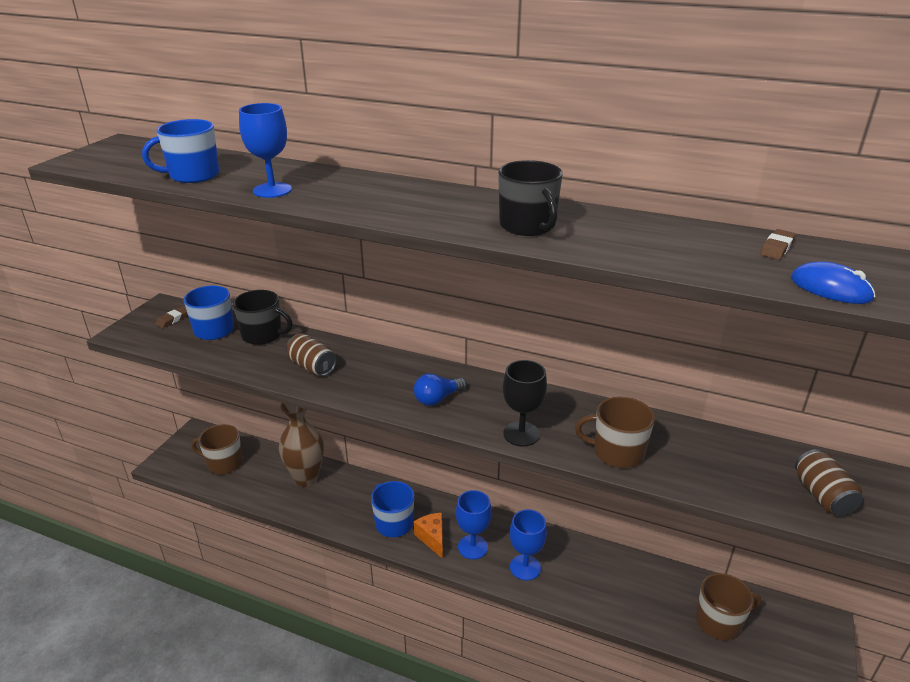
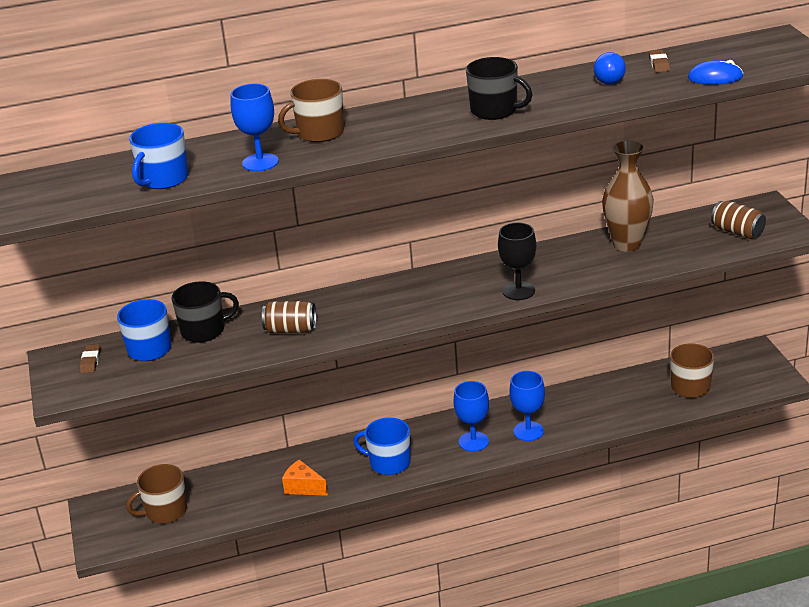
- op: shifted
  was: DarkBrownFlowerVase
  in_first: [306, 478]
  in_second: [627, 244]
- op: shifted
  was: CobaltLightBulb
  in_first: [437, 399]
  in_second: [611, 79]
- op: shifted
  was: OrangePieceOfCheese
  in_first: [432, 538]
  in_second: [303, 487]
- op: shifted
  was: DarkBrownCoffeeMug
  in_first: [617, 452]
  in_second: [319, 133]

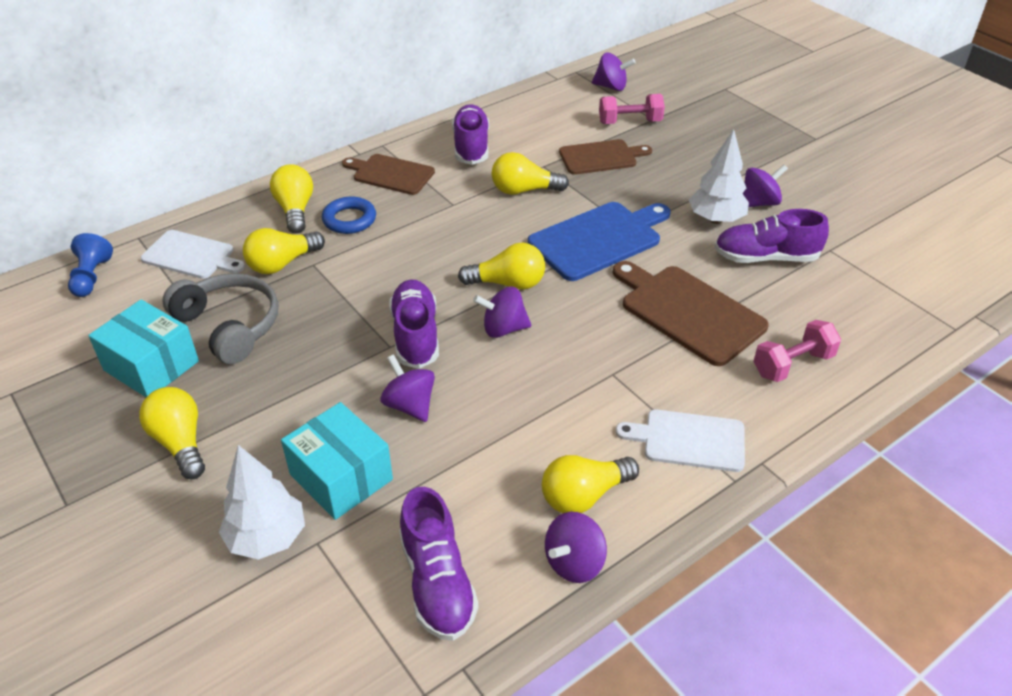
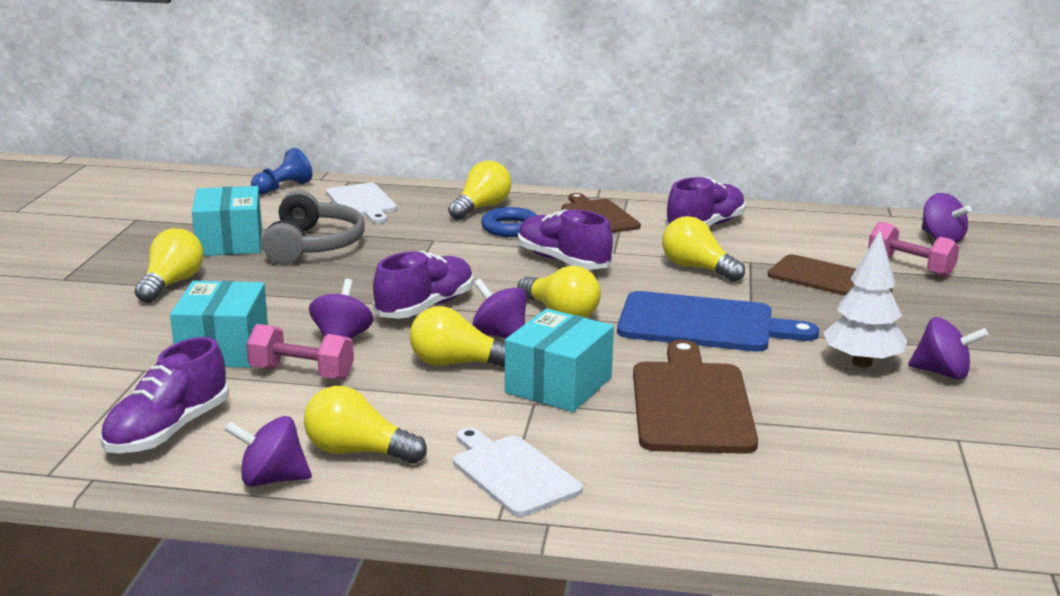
- op: gone
  was: PureWhiteTree
  in_first: [267, 538]
- op: new
  now: TurquoisePackage
  in_second: [558, 385]
- op: shifted
  was: BrightYellowLightBulb
  in_first: [282, 263]
  in_second: [457, 363]
- op: shifted
  was: PurpleLaceUpShoe
  in_first: [765, 257]
  in_second: [562, 261]
- op: shifted
  was: PinkFreeWeight
  in_first: [792, 364]
  in_second: [301, 373]

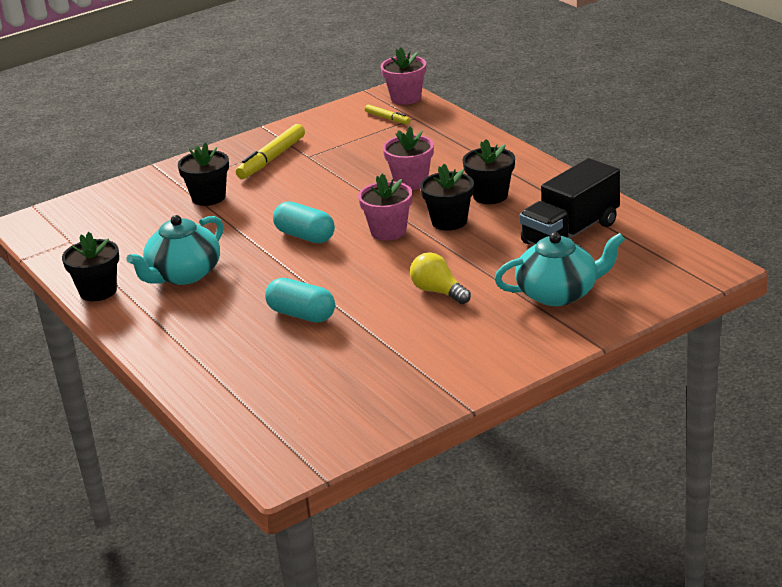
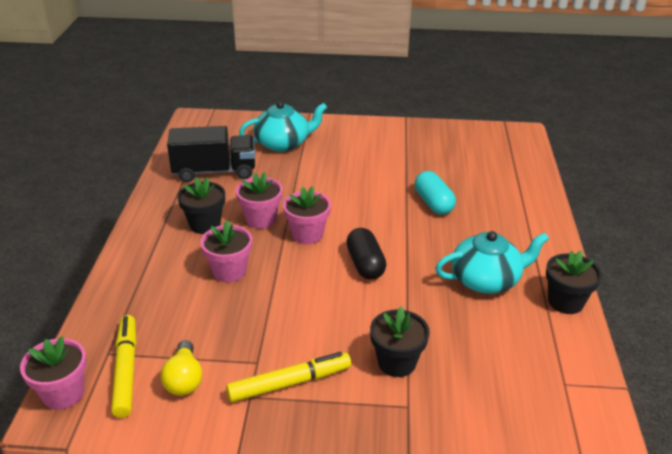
- op: shifted
  was: BrightYellowLightBulb
  in_first: [438, 291]
  in_second: [184, 379]
- op: repainted
  was: TurquoiseCapsule
  now: EbonyCapsule
  in_first: [305, 236]
  in_second: [365, 264]
- op: repainted
  was: EbonyPlantPot
  now: PinkPlantPot
  in_first: [449, 221]
  in_second: [261, 219]
- op: rotated
  was: TurquoiseTeaPot
  in_first: [558, 293]
  in_second: [283, 143]
  clockwise: 135
- op: scaled
  was: BrightYellowFeltPen
  in_first: [387, 118]
  in_second: [126, 370]
  ratio: 1.78

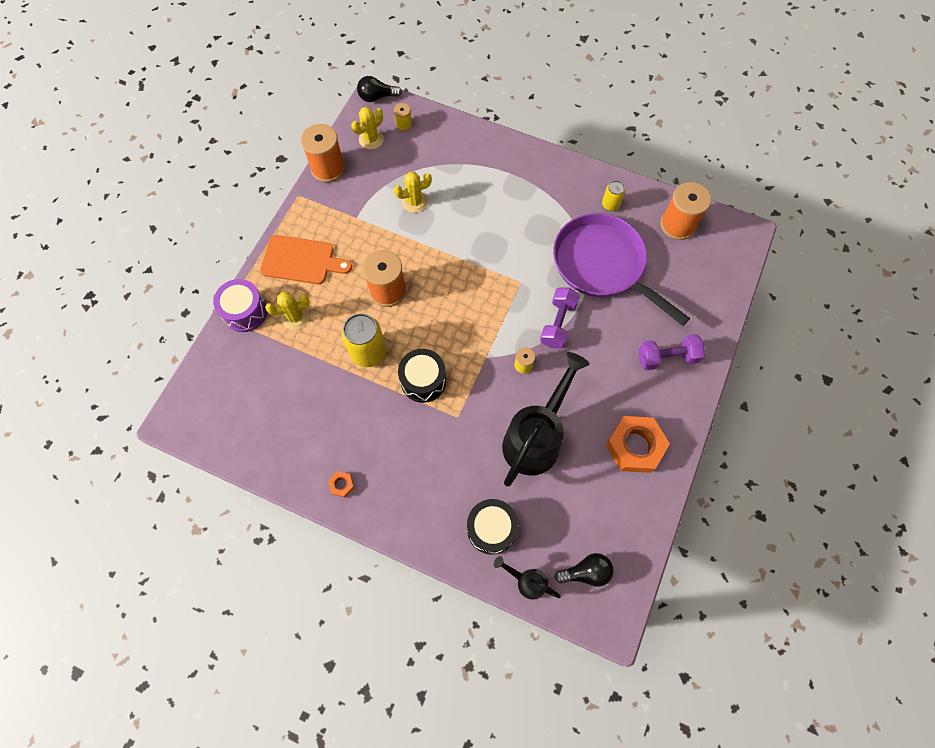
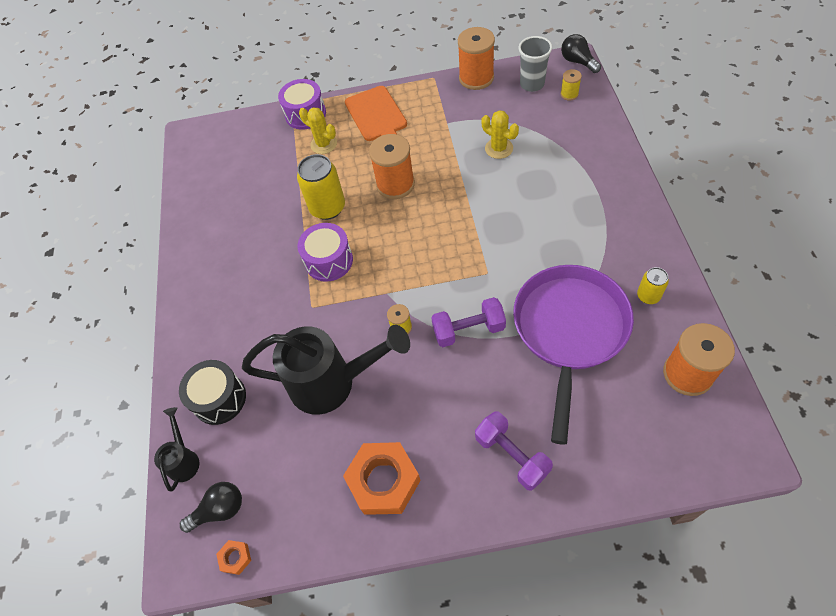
- op: shifted
  was: OrangeHexagonNut
  in_first: [341, 485]
  in_second: [235, 558]
- op: swapped
  was: BrightYellowPricklyPlant
  now: AshGreyTumbler
  in_first: [371, 139]
  in_second: [532, 84]
- op: repainted
  was: EbonyToyDrum
  now: PurpleToyDrum
  in_first: [423, 380]
  in_second: [329, 261]
- op: rotated
  was: EbonyLightBulb
  in_first: [586, 572]
  in_second: [220, 510]
  clockwise: -75

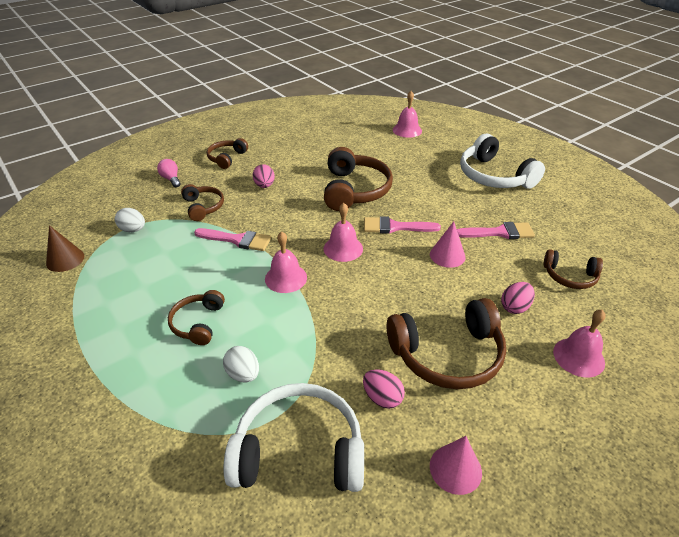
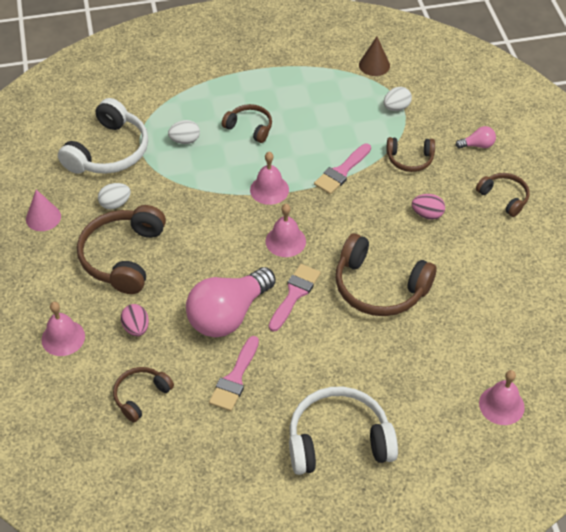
- op: swapped
  was: PinkConeShape
  now: PinkLightBulb
  in_first: [447, 255]
  in_second: [228, 315]
- op: repainted
  was: PinkEggShape
  now: PureWhiteEggShape
  in_first: [382, 398]
  in_second: [115, 204]

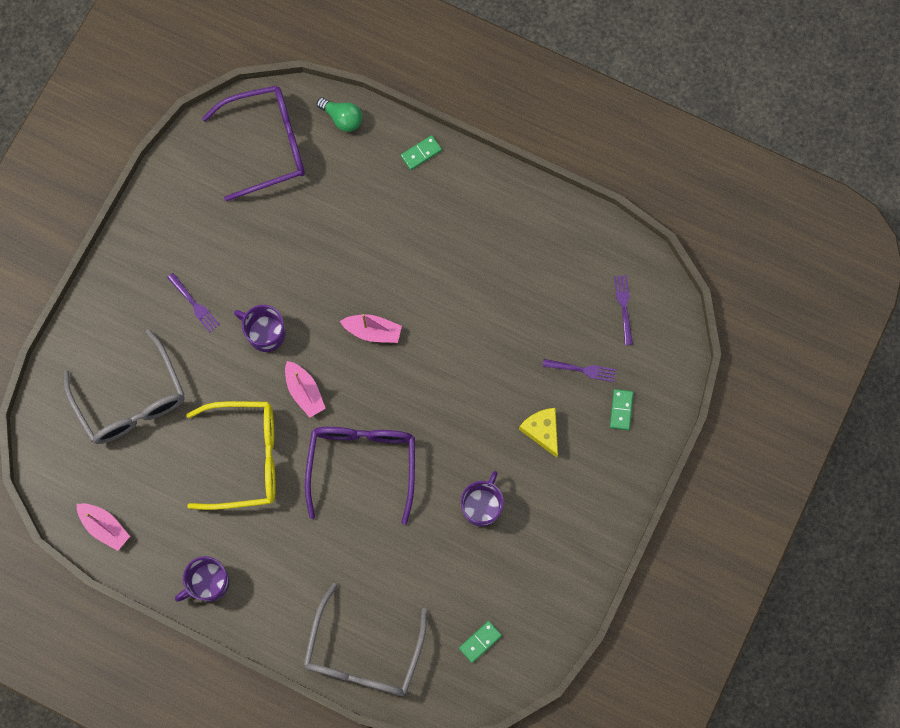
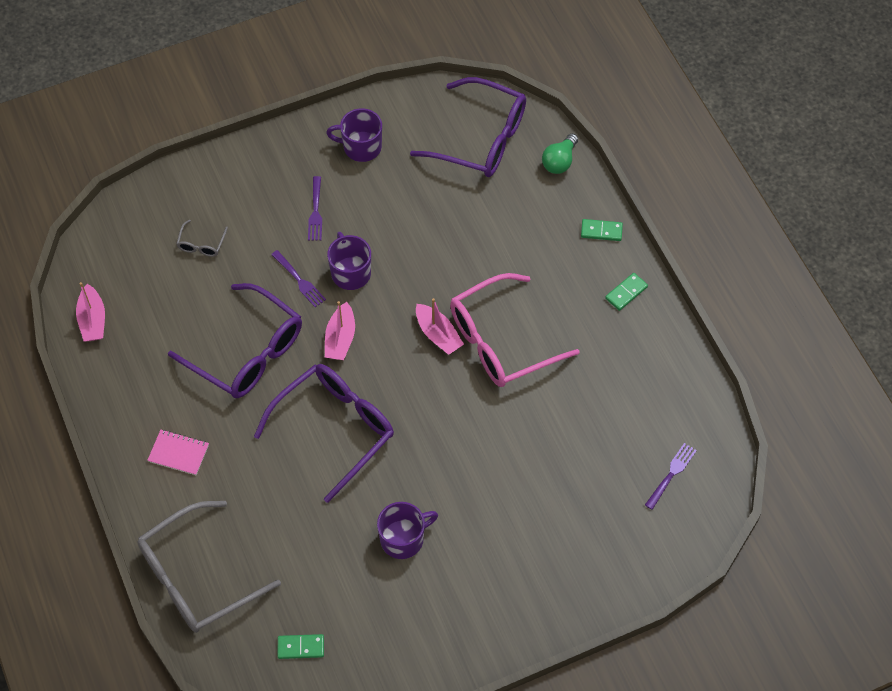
- op: gone
  was: BrightYellowPieceOfCheese
  in_first: [542, 431]
- op: new
  now: PinkNotepad
  in_second: [178, 453]
- op: new
  now: PinkEyeglasses
  in_second: [501, 341]
- op: shifted
  was: PurpleCoffeeMug
  in_first: [208, 582]
  in_second: [361, 147]
- op: shifted
  was: PurpleFork
  in_first: [581, 370]
  in_second: [299, 280]
- op: shifted
  was: EmeraldDominoPiece
  in_first: [621, 410]
  in_second: [626, 293]
- op: repainted
  was: BrightYellowEyeglasses
  now: PurpleEyeglasses
  in_first: [245, 458]
  in_second: [247, 352]
- op: rotated
  was: EmeraldLightBulb
  in_first: [342, 118]
  in_second: [559, 161]
  clockwise: 45
- op: scaled
  was: AshGreyEyeglasses
  in_first: [131, 400]
  in_second: [201, 244]
  ratio: 0.42

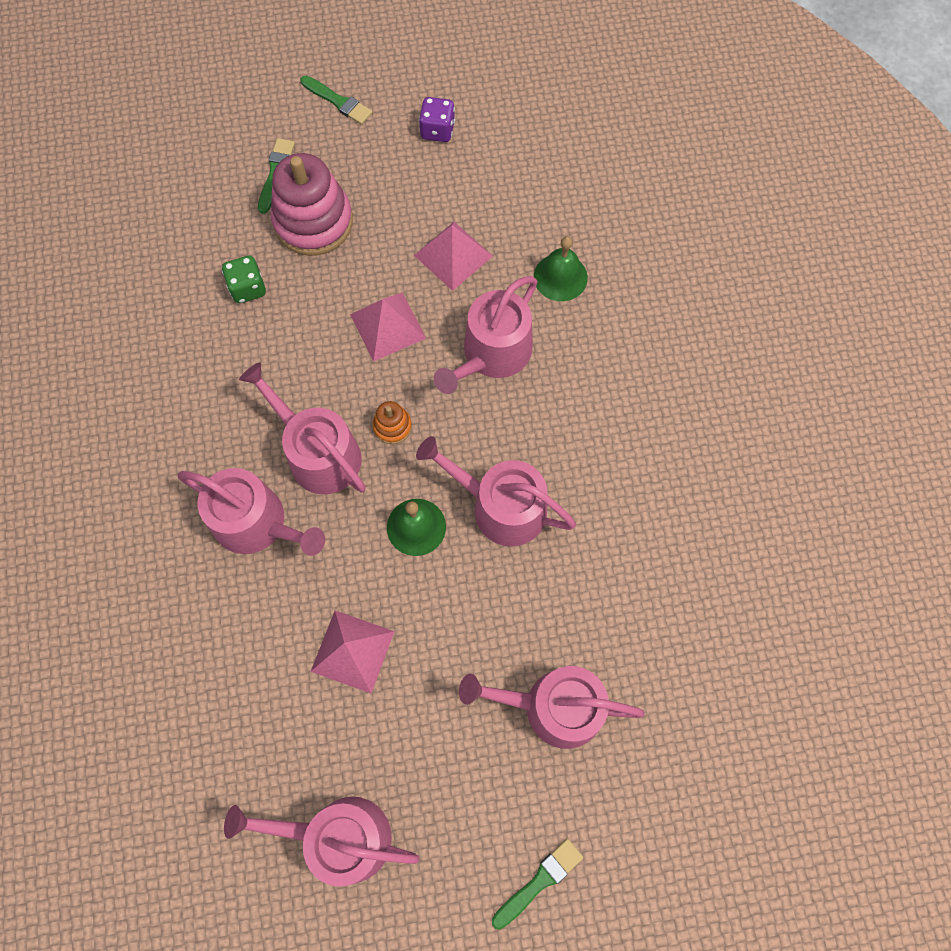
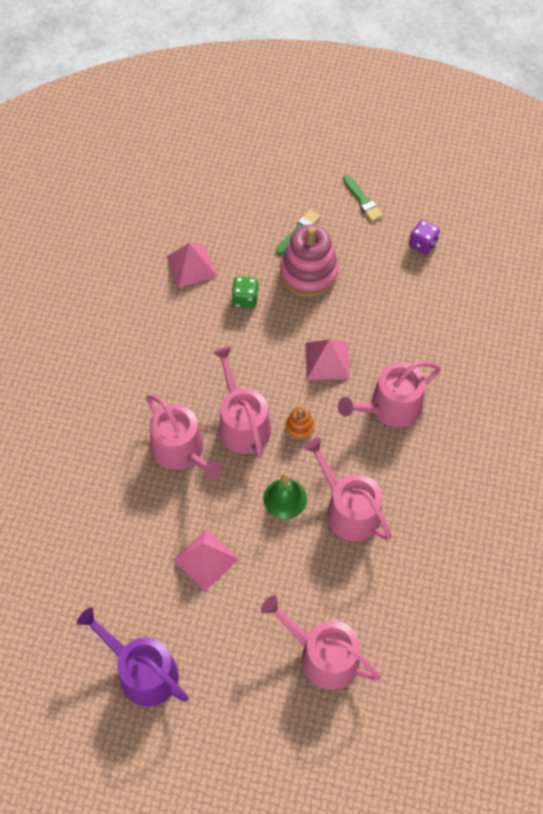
- op: gone
  was: EmeraldPaintBrush
  in_first: [539, 881]
- op: gone
  was: EmeraldBell
  in_first: [560, 277]
- op: shifted
  was: PinkPyramid
  in_first: [453, 255]
  in_second: [191, 266]
- op: repainted
  was: PinkSprinklingCan
  now: PurpleSprinklingCan
  in_first: [338, 836]
  in_second: [142, 671]

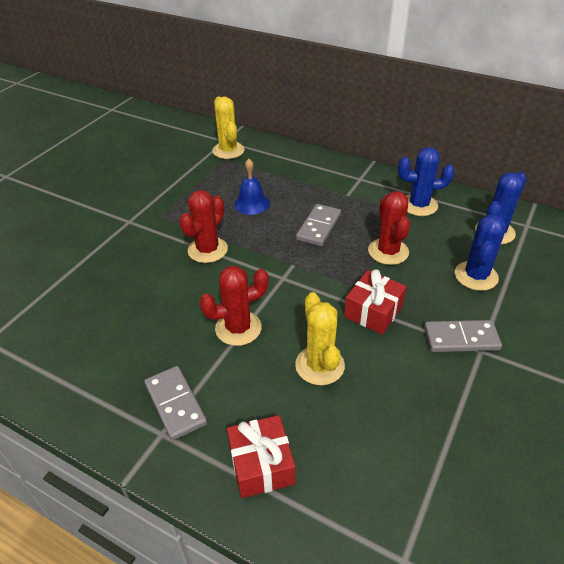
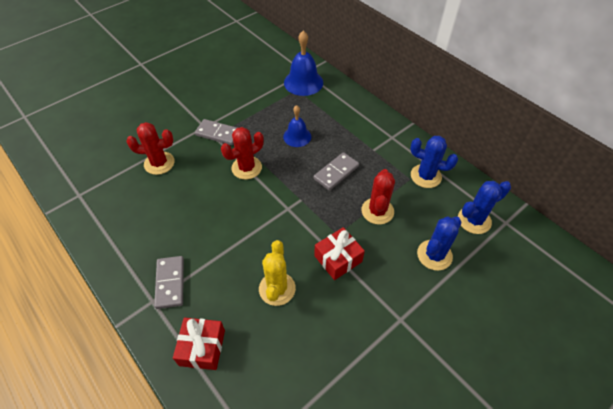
- op: shifted
  was: ScarletPricklyPlant
  in_first: [238, 328]
  in_second: [159, 163]
- op: shifted
  was: AshGreyDominoPiece
  in_first: [461, 338]
  in_second: [218, 134]
- op: swapped
  was: BrightYellowPricklyPlant
  now: CobaltBell
  in_first: [228, 150]
  in_second: [303, 82]

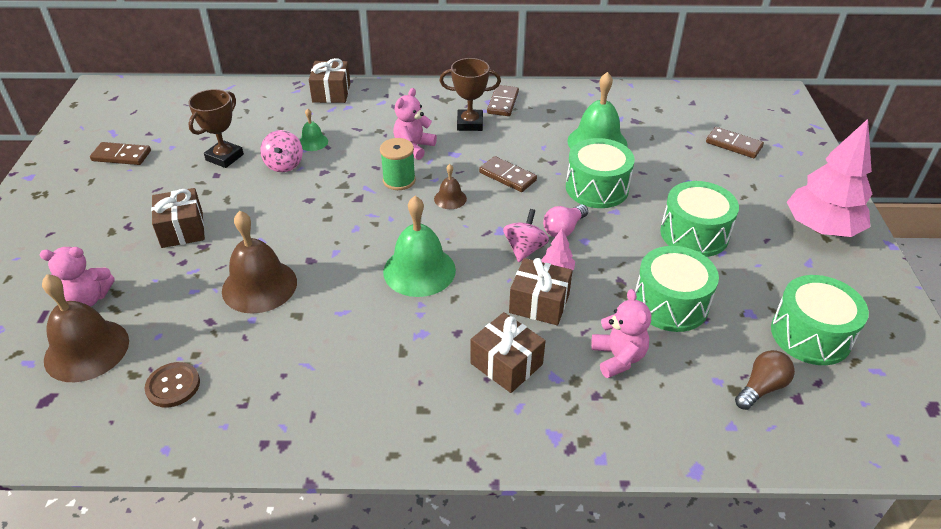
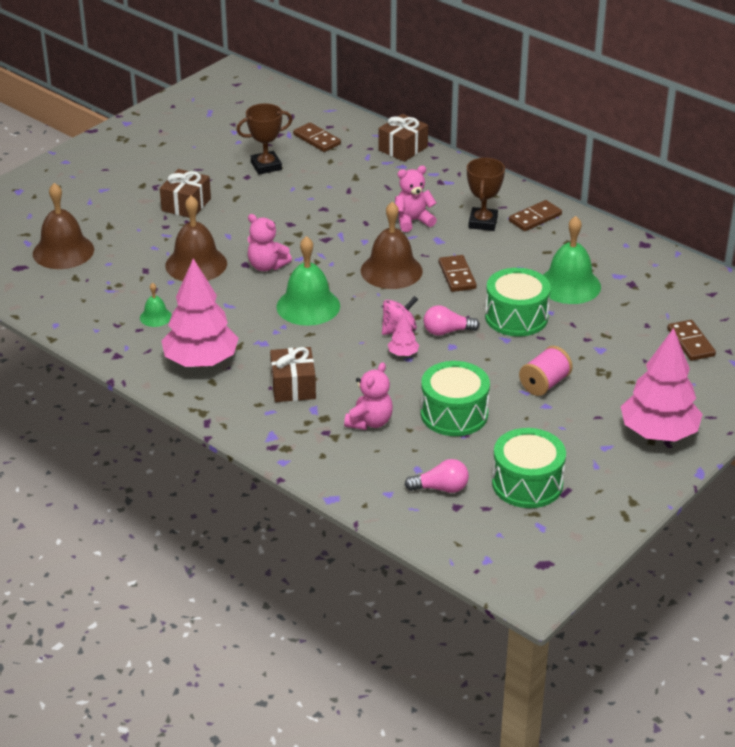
- op: gone
  was: DarkBrownShirtButton
  in_first: [173, 386]
- op: gone
  was: PinkToyTop
  in_first: [284, 165]
- op: gone
  was: EmeraldSpool
  in_first: [399, 180]
- op: gone
  was: DarkBrownWrappedGift
  in_first: [539, 303]
- op: new
  now: PinkTree
  in_second: [201, 361]
- op: shifted
  was: PinkTeddy
  in_first: [88, 299]
  in_second: [267, 266]
- op: shifted
  was: DarkBrownDominoPiece
  in_first: [121, 156]
  in_second: [317, 139]
- op: shifted
  was: EmeraldBell
  in_first: [313, 142]
  in_second: [155, 317]
- op: swapped
  was: EmeraldToyDrum
  now: PinkSpool
  in_first: [694, 234]
  in_second: [544, 384]
- op: repainted
  was: DarkBrownLightBulb
  now: PinkLightBulb
  in_first: [761, 388]
  in_second: [441, 488]
- op: rotated
  was: DarkBrownPrizeCup
  in_first: [470, 123]
  in_second: [483, 222]
  clockwise: 60
- op: scaled
  was: DarkBrownBell
  in_first: [450, 198]
  in_second: [391, 270]
  ratio: 2.0

